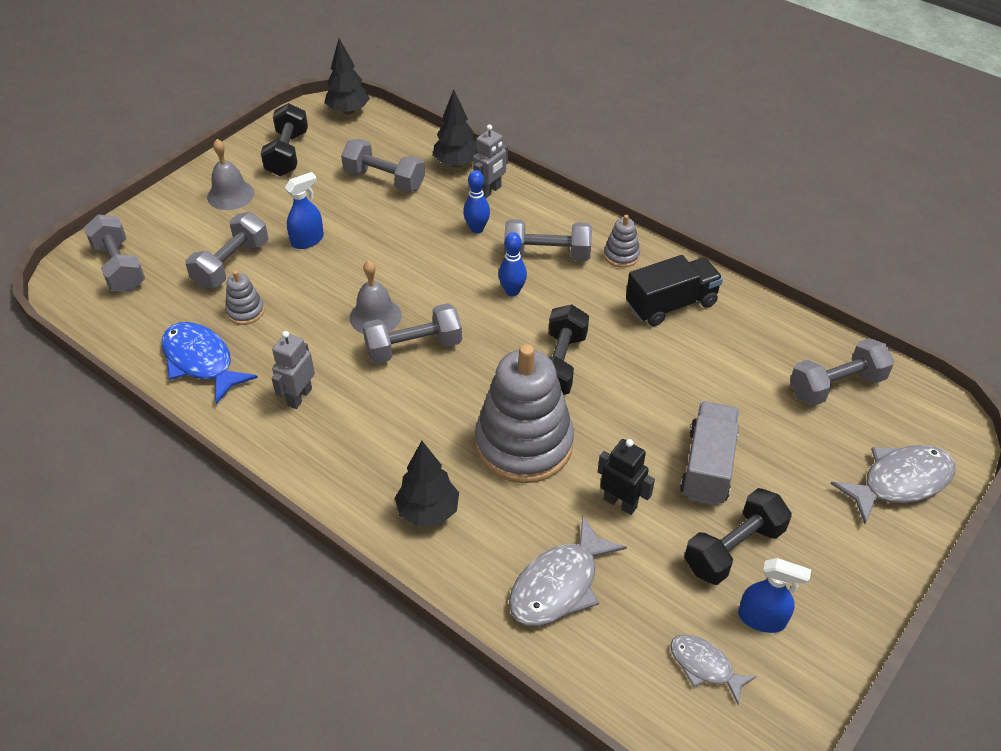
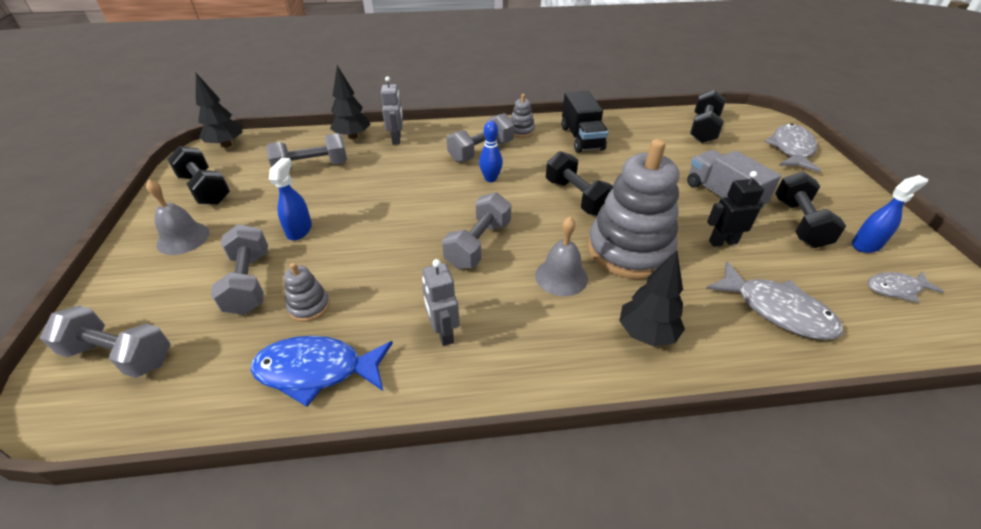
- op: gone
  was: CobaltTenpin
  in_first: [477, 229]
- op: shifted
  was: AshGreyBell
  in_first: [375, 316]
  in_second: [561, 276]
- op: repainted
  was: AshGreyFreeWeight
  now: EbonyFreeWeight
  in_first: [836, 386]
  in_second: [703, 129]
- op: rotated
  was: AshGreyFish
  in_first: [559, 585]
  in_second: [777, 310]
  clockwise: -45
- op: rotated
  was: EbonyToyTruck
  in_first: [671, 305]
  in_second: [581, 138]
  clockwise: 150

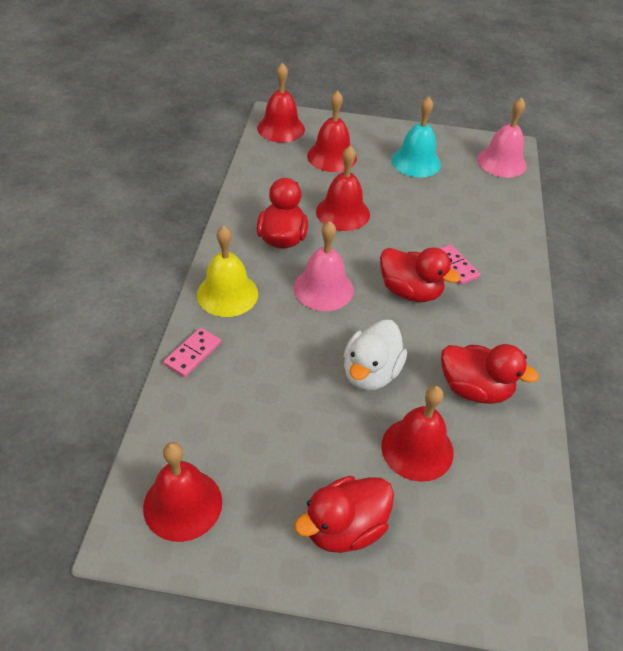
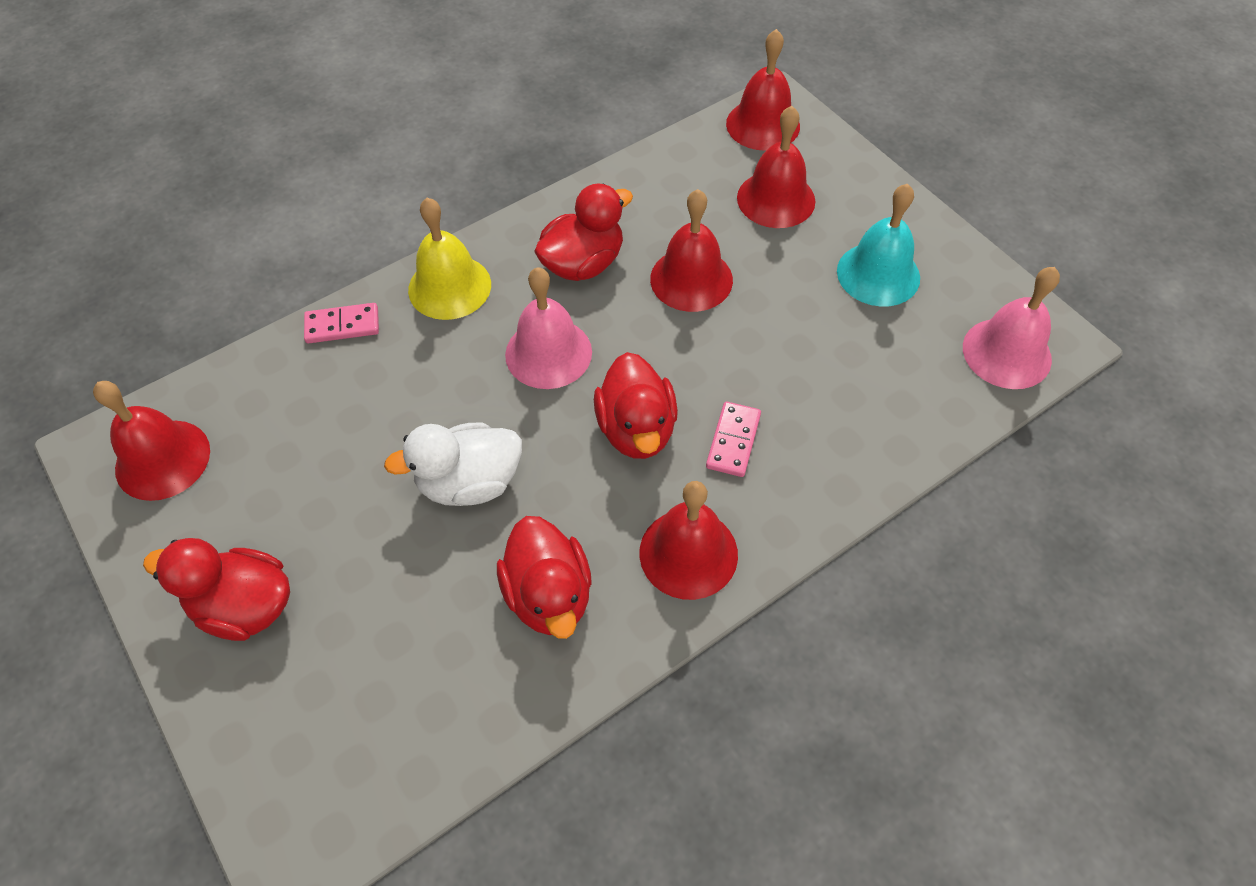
- op: shifted
  was: ScarletBell
  in_first: [417, 449]
  in_second: [688, 553]

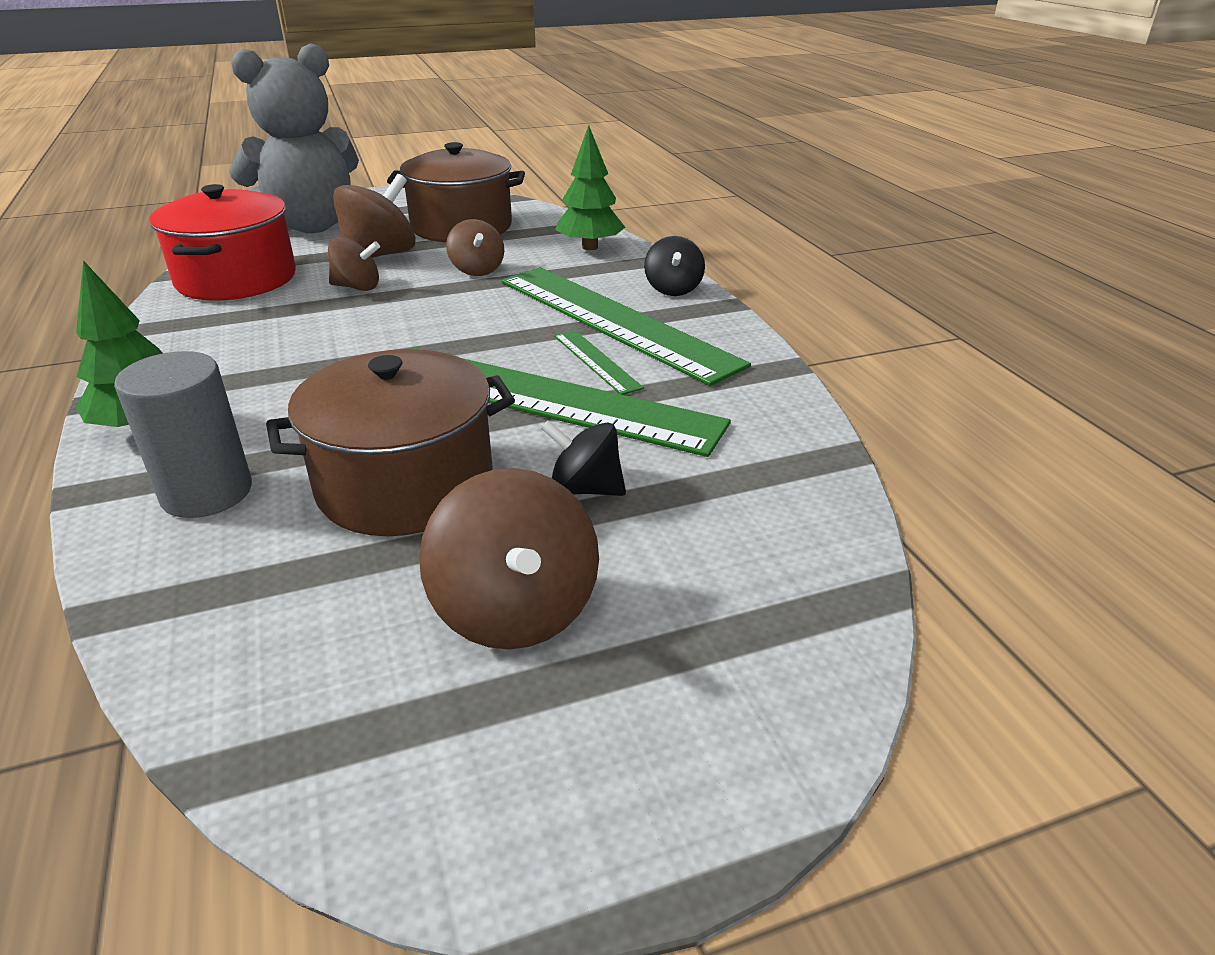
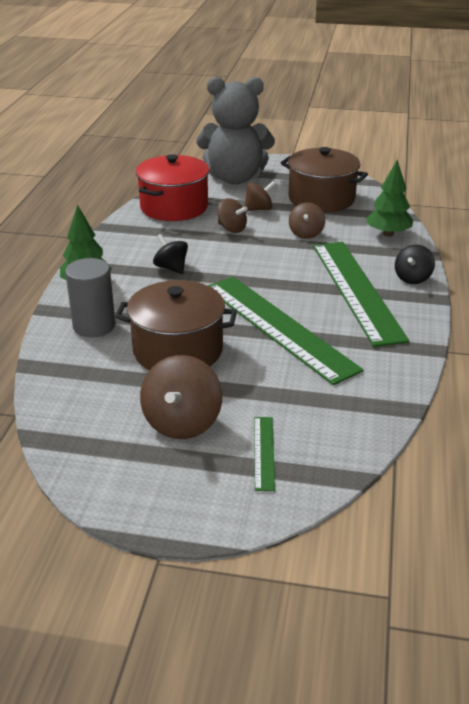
- op: shifted
  was: EbonyToyTop
  in_first: [585, 489]
  in_second: [171, 268]
- op: shifted
  was: EmeraldStraightedge
  in_first: [596, 361]
  in_second: [264, 452]
- op: scaled
  was: DarkBrownToyTop
  in_first: [379, 255]
  in_second: [258, 209]
  ratio: 0.62

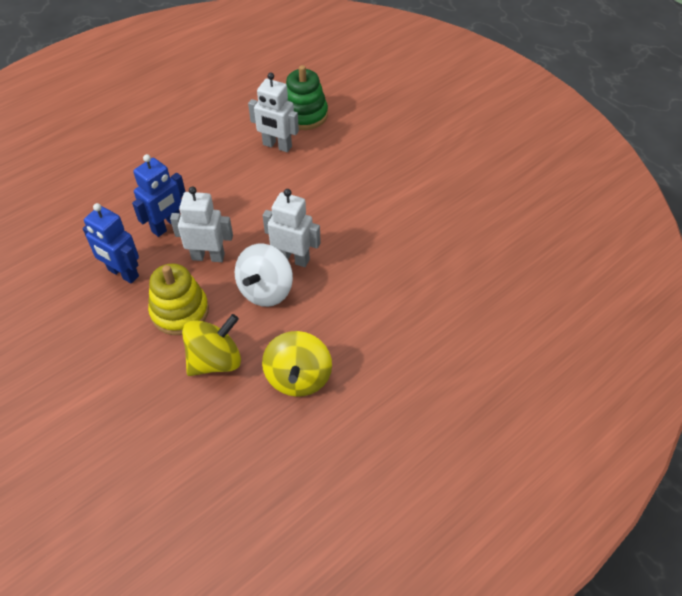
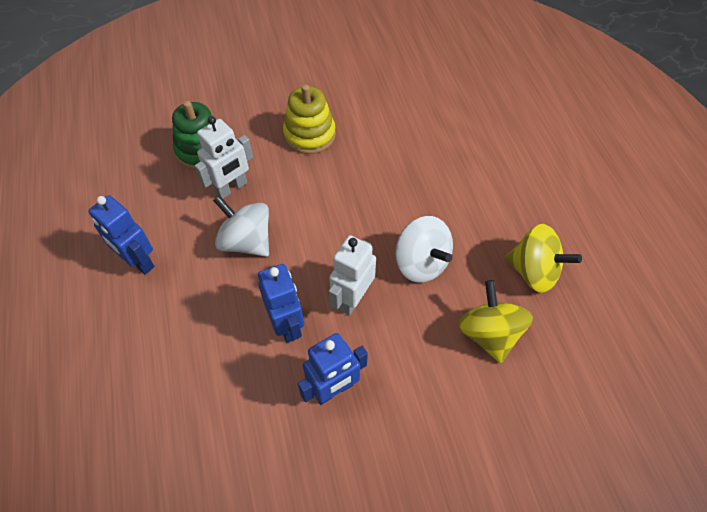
- op: gone
  was: PureWhiteRobot
  in_first: [293, 258]
- op: new
  now: CobaltRobot
  in_second: [138, 261]
- op: new
  now: PureWhiteToyTop
  in_second: [246, 241]
- op: shifted
  was: BrightYellowRingStacker
  in_first: [180, 311]
  in_second: [309, 134]

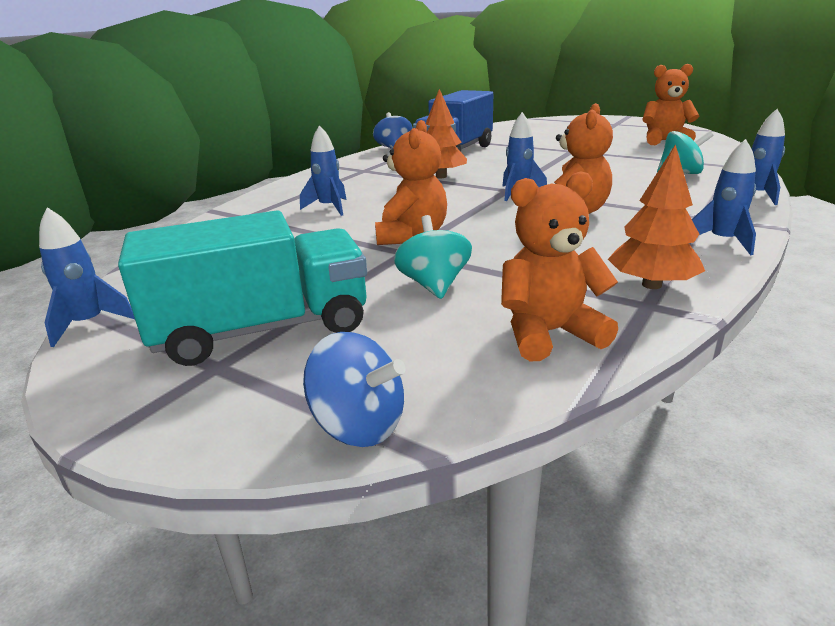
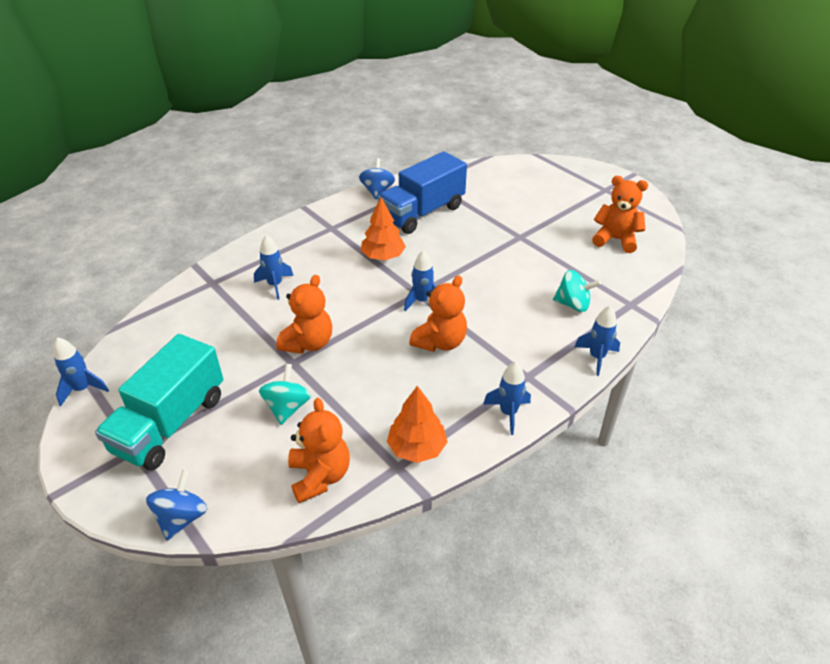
- op: rotated
  was: TurquoiseToyTruck
  in_first: [262, 329]
  in_second: [170, 423]
  clockwise: 120
- op: rotated
  was: CobaltToyTop
  in_first: [359, 425]
  in_second: [182, 517]
  clockwise: -120
- op: rotated
  was: OrangeTeddy
  in_first: [549, 333]
  in_second: [320, 476]
  clockwise: 75

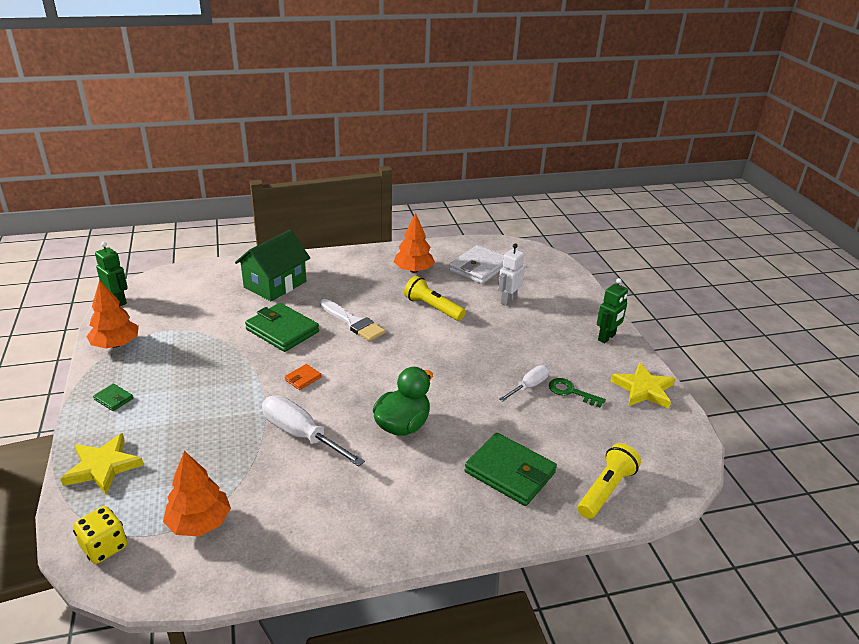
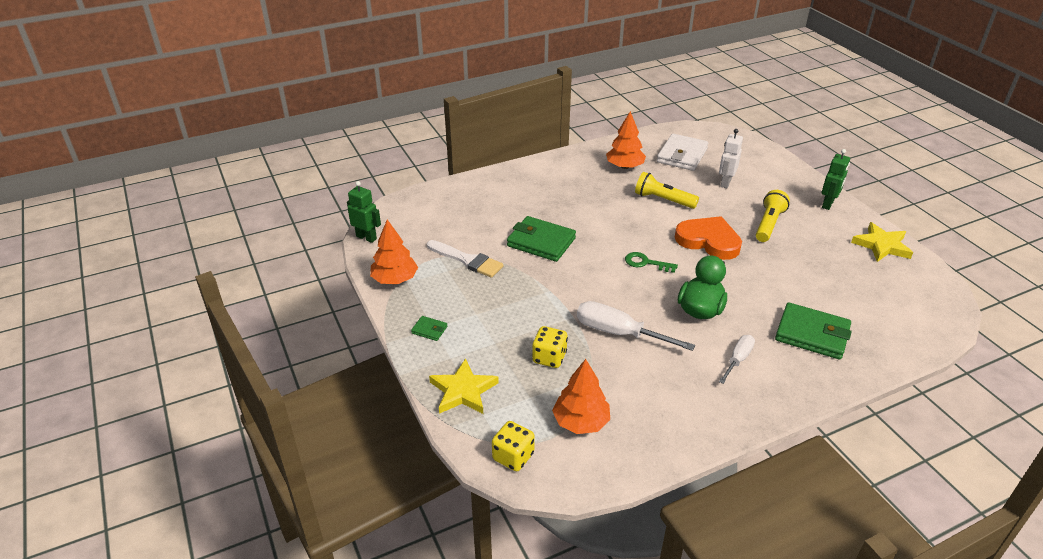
- op: gone
  was: EmeraldHouse
  in_first: [275, 284]
- op: gone
  was: OrangeWallet
  in_first: [303, 378]
- op: new
  now: BrightYellowDice
  in_second: [549, 358]
- op: new
  now: OrangeLoveHeart
  in_second: [708, 241]
- op: shifted
  was: PureWhitePaintBrush
  in_first: [353, 322]
  in_second: [467, 260]
- op: shifted
  was: PureWhiteHandScrewdriver
  in_first: [529, 386]
  in_second: [738, 359]
- op: shifted
  was: EmeraldKey
  in_first: [571, 392]
  in_second: [646, 263]
- op: shifted
  was: BrightYellowFlashlight
  in_first: [606, 490]
  in_second: [768, 224]

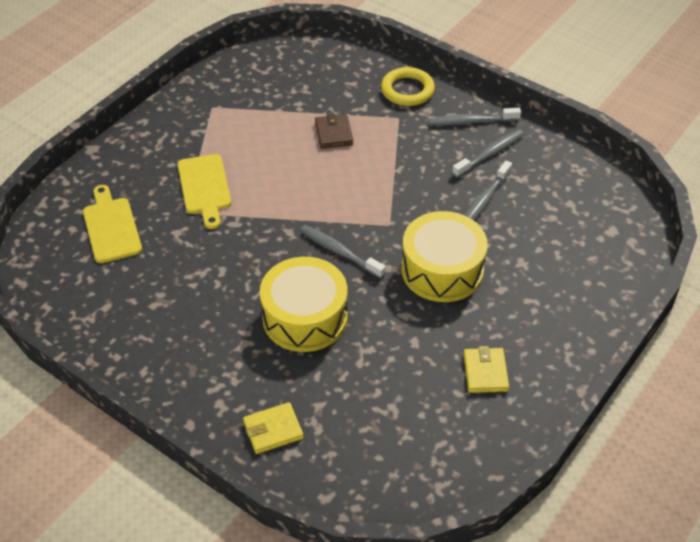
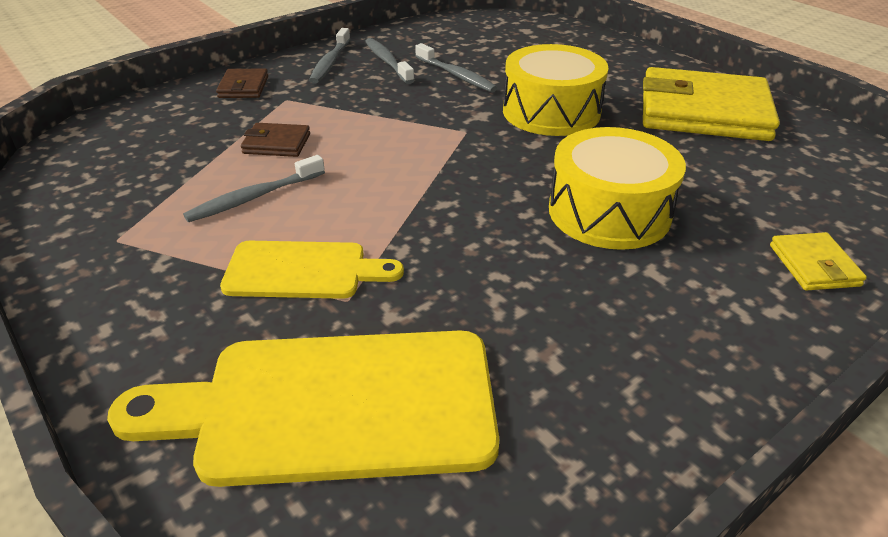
- op: shifted
  was: AshGreyDentalBrush
  in_first: [340, 251]
  in_second: [254, 197]
- op: swapped
  was: BrightYellowRing
  now: DarkBrownWallet
  in_first: [407, 90]
  in_second: [243, 87]
- op: scaled
  was: BrightYellowCuttingBoard
  in_first: [111, 227]
  in_second: [333, 406]
  ratio: 1.73
- op: scaled
  was: BrightYellowWallet
  in_first: [485, 372]
  in_second: [703, 112]
  ratio: 2.26

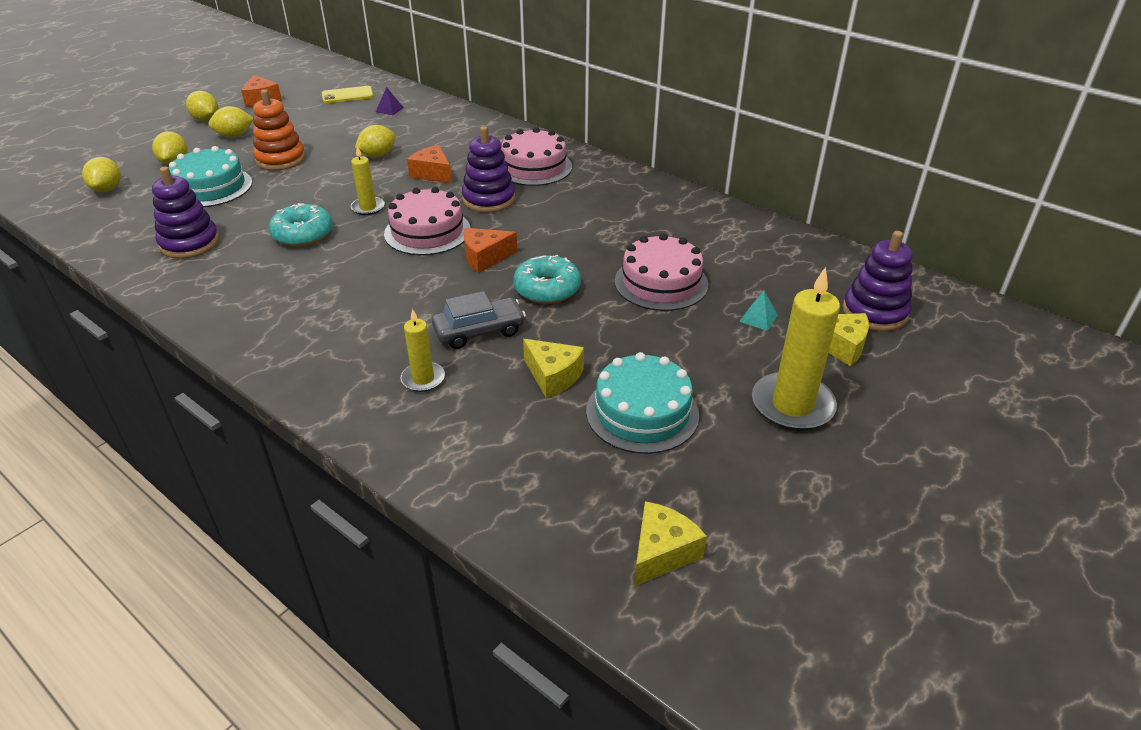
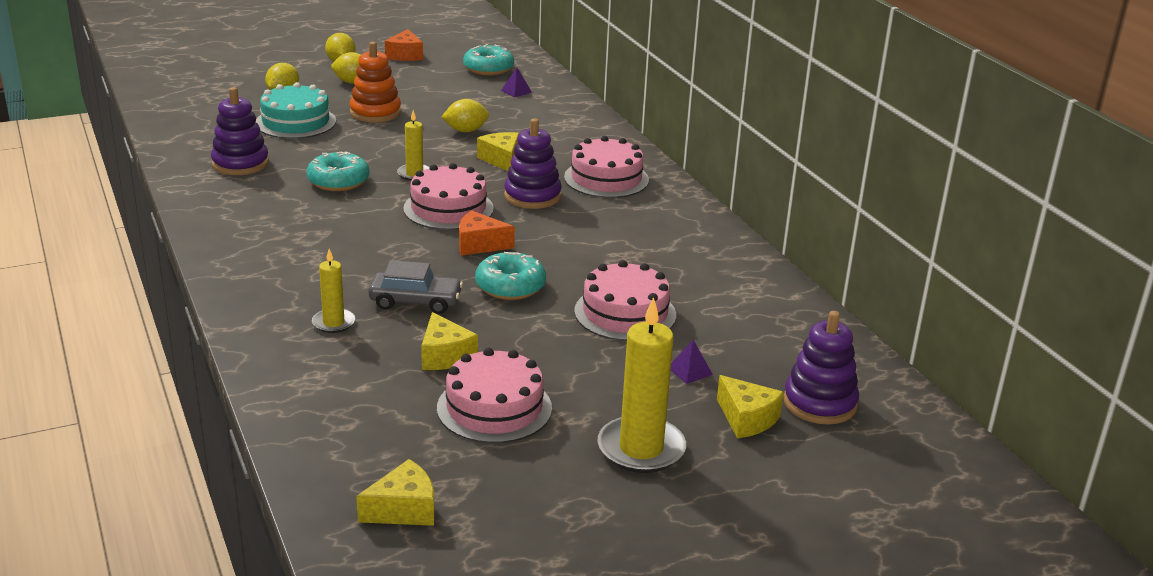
- op: gone
  was: BrightYellowCitrusFruit
  in_first: [107, 189]
- op: swapped
  was: BrightYellowMobilePhone
  now: TurquoiseDonut
  in_first: [347, 95]
  in_second: [488, 69]
- op: repainted
  was: OrangePieceOfCheese
  now: BrightYellowPieceOfCheese
  in_first: [432, 173]
  in_second: [501, 160]
- op: repainted
  was: TurquoiseLayerCake
  now: PinkLayerCake
  in_first: [642, 412]
  in_second: [494, 408]
- op: repainted
  was: TurquoisePyramid
  now: PurplePyramid
  in_first: [758, 318]
  in_second: [689, 371]

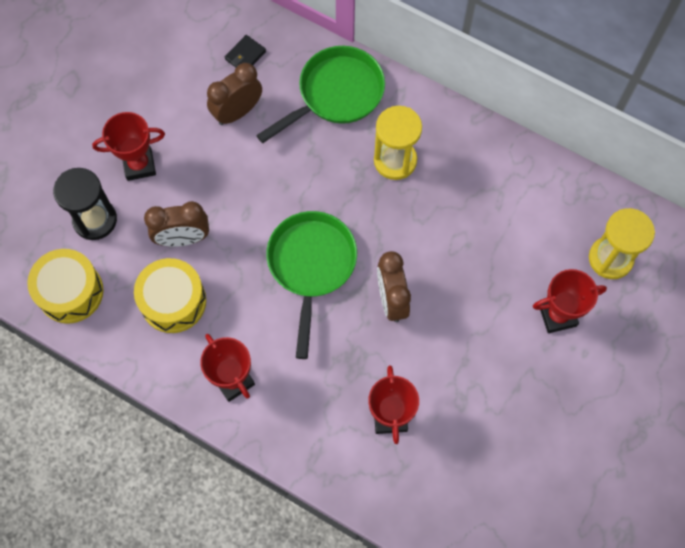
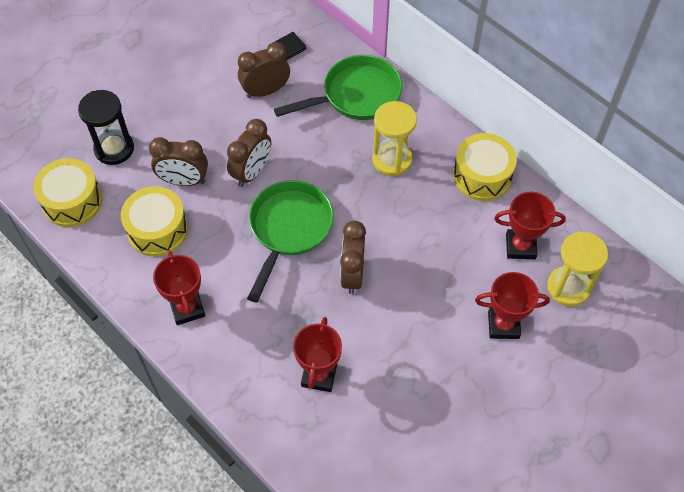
- op: new
  now: DarkBrownAlarmClock
  in_second: [252, 172]
- op: new
  now: BrightYellowToyDrum
  in_second: [482, 176]
- op: shifted
  was: ScarletPrizeCup
  in_first: [139, 165]
  in_second: [520, 246]

